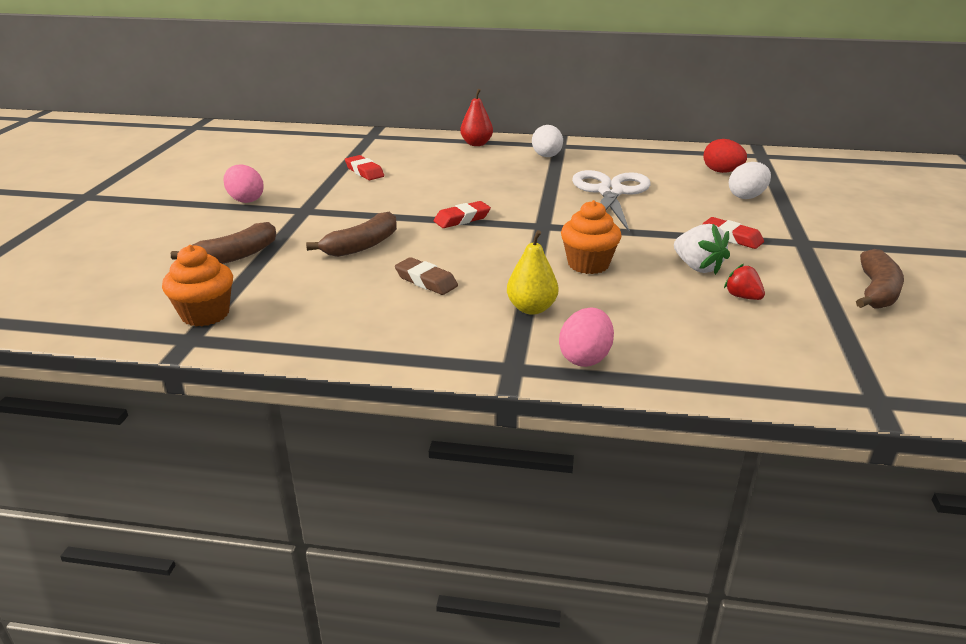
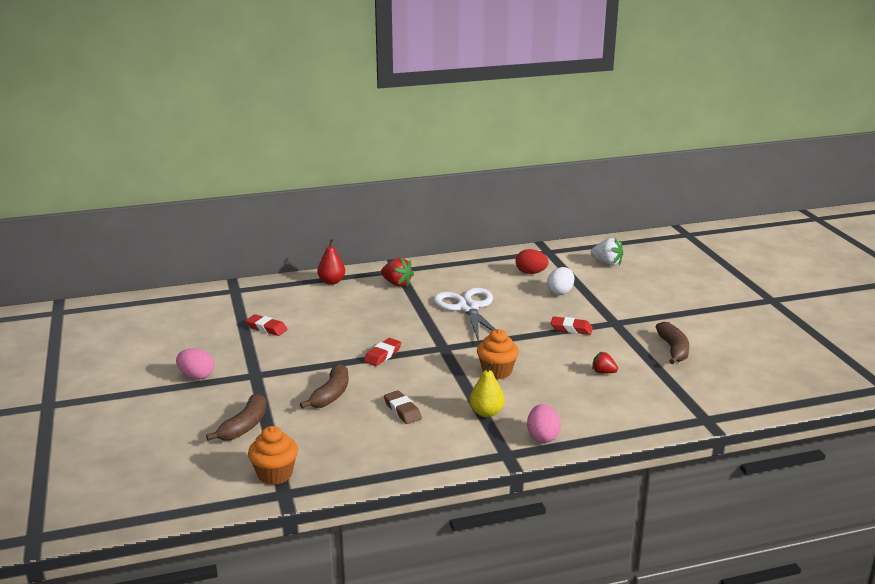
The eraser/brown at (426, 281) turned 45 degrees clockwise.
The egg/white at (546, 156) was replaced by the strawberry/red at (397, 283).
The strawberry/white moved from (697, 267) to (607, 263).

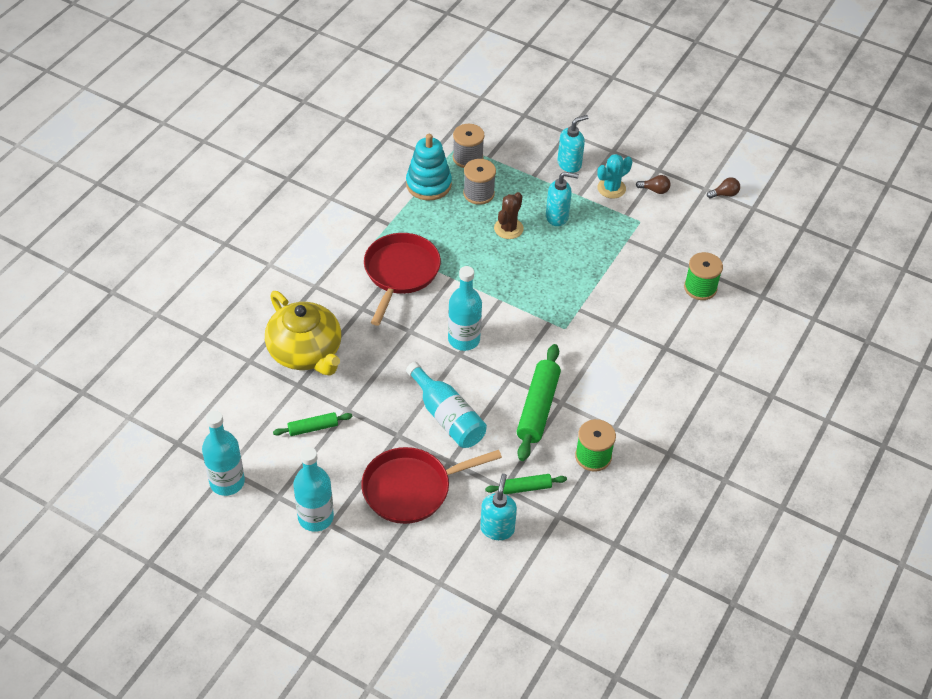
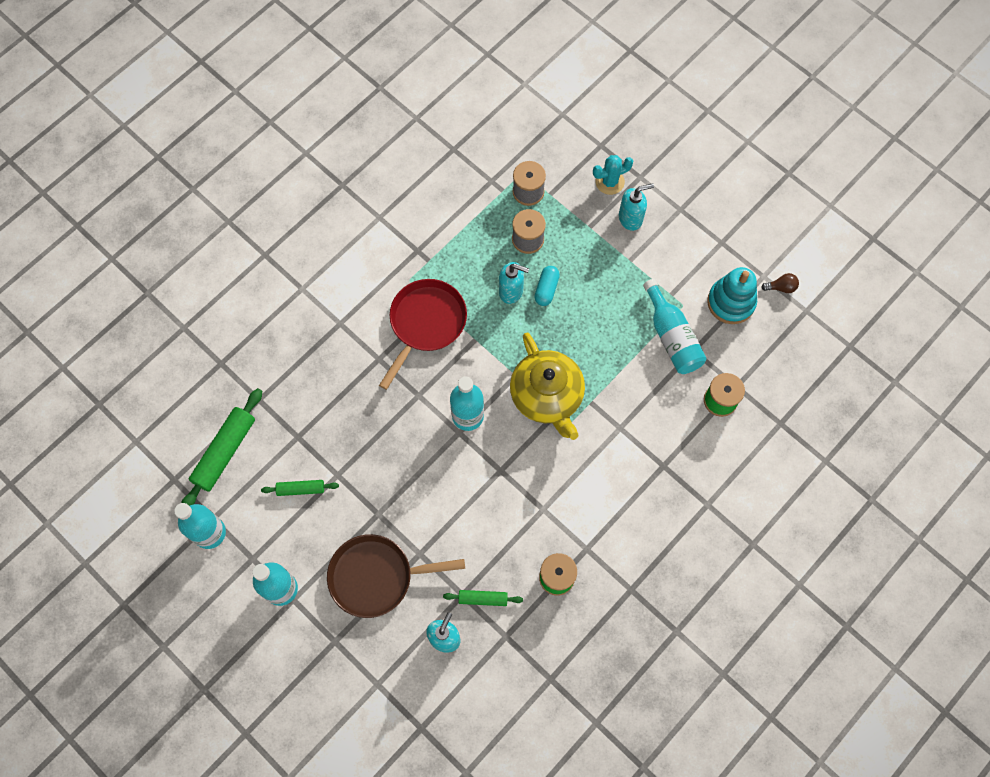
The teapot/yellow moved from (306, 352) to (547, 396).
The pan/red at (411, 488) became the pan/brown at (376, 576).
The stacking toy/turquoise moved from (428, 184) to (731, 302).
The bottle/turquoise moved from (447, 417) to (672, 337).
The cactus/brown at (508, 228) was replaced by the capsule/turquoise at (546, 289).
The rolling pin/green moved from (538, 408) to (225, 452).
The soap dispenser/turquoise moved from (557, 217) to (511, 291).
The cactus/turquoise moved from (611, 188) to (609, 182).
The light bulb/brown at (654, 190) disappeared.

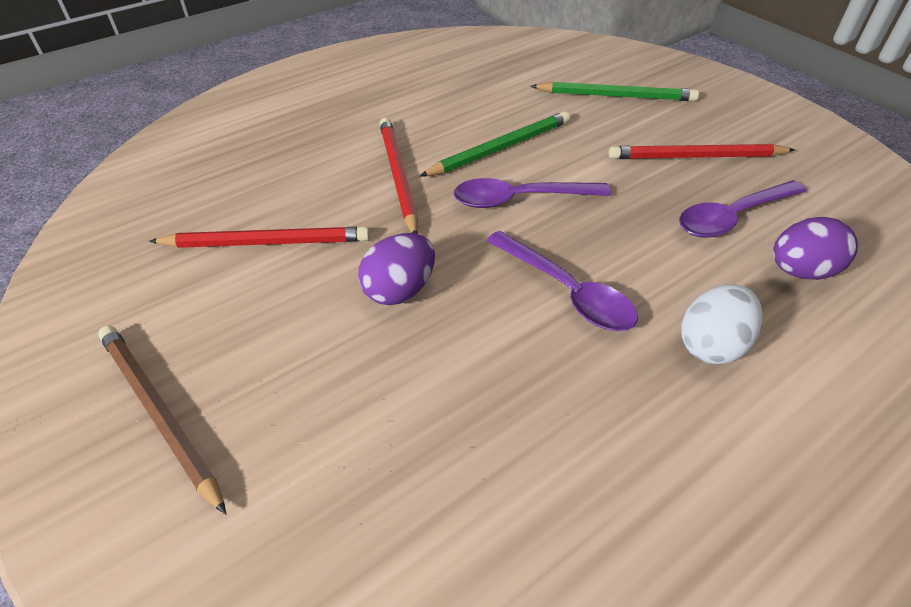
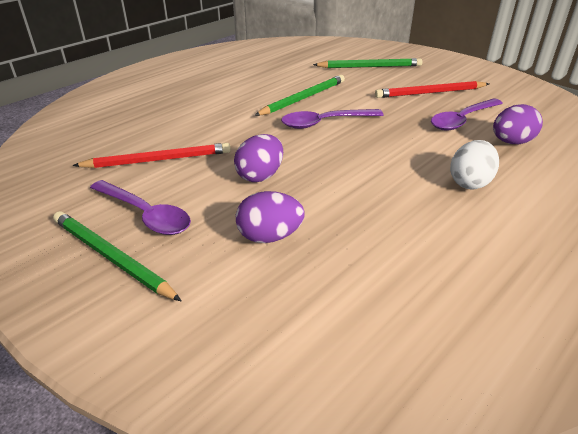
The pencil/brown at (158, 412) became the pencil/green at (111, 257).
The pencil/red at (398, 176) disappeared.
The spoon/purple moved from (567, 291) to (146, 214).
The egg/purple at (269, 236) appeared.

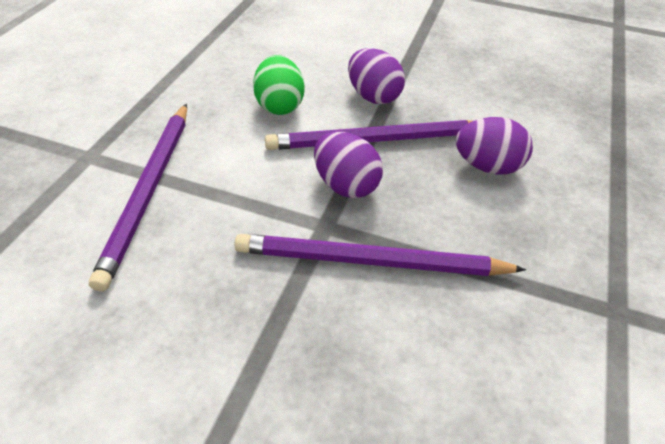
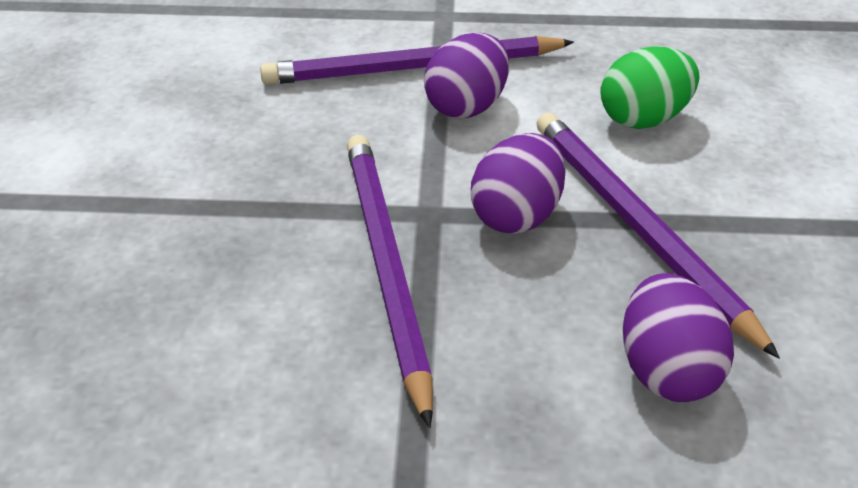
The egg/purple moved from (373, 96) to (467, 106).

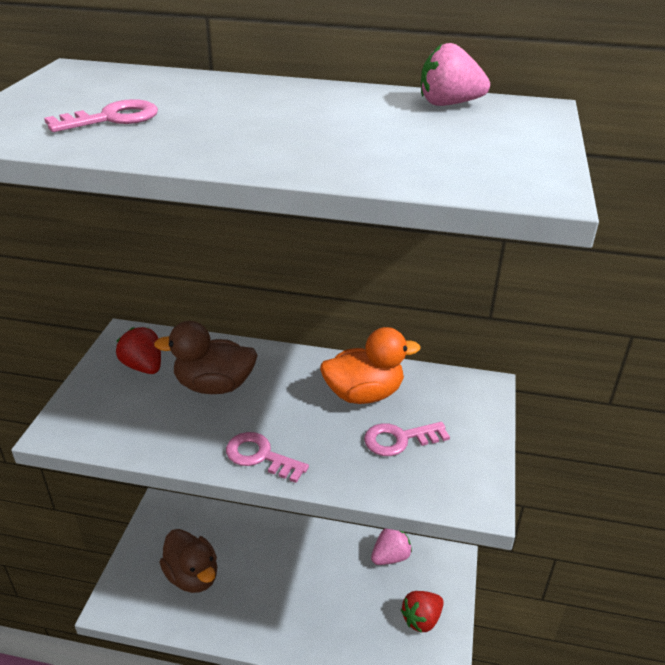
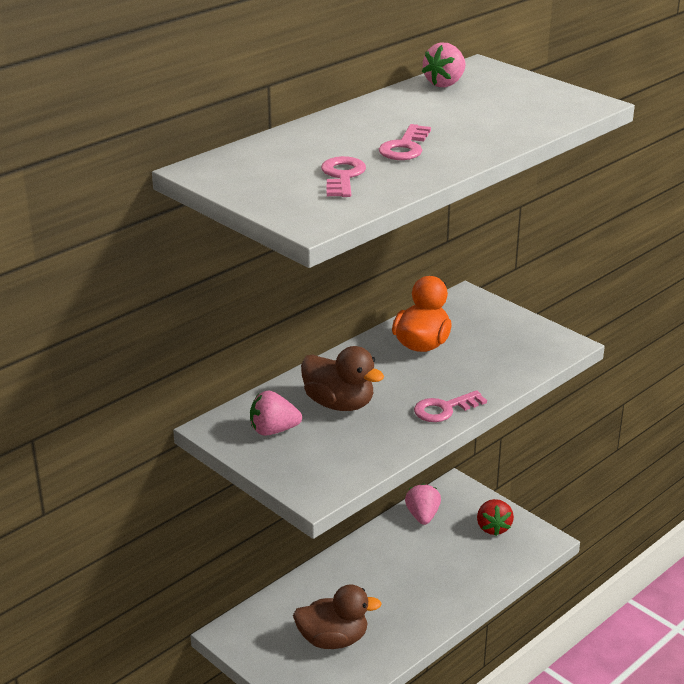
The strawberry/red at (143, 366) became the strawberry/pink at (273, 430).
The duck/brown at (214, 385) turned 90 degrees counterclockwise.
The key/pink moved from (399, 439) to (405, 147).

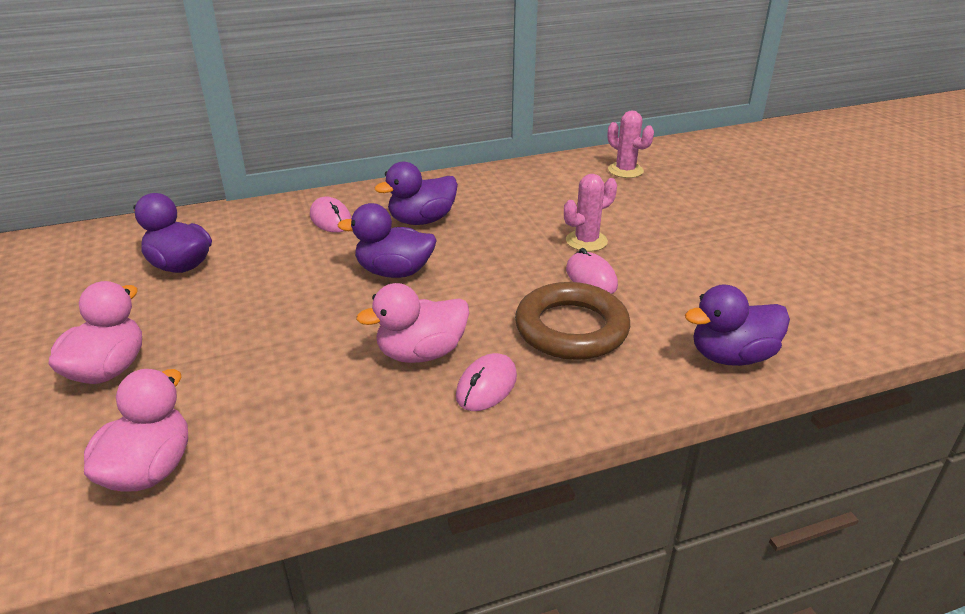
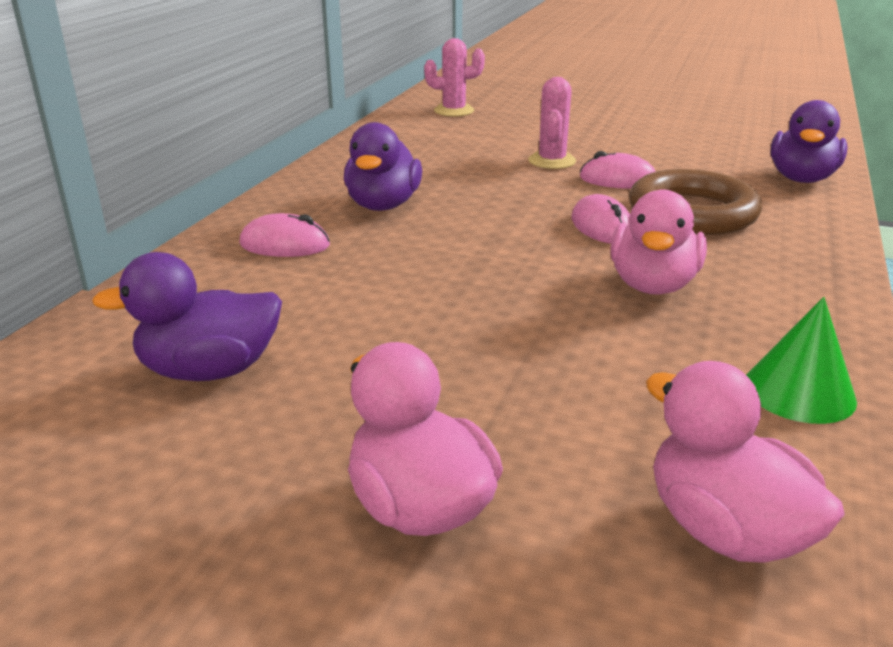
The duck/purple at (394, 272) disappeared.
The mouse/pink moved from (486, 386) to (602, 227).
The cone/green at (799, 391) appeared.

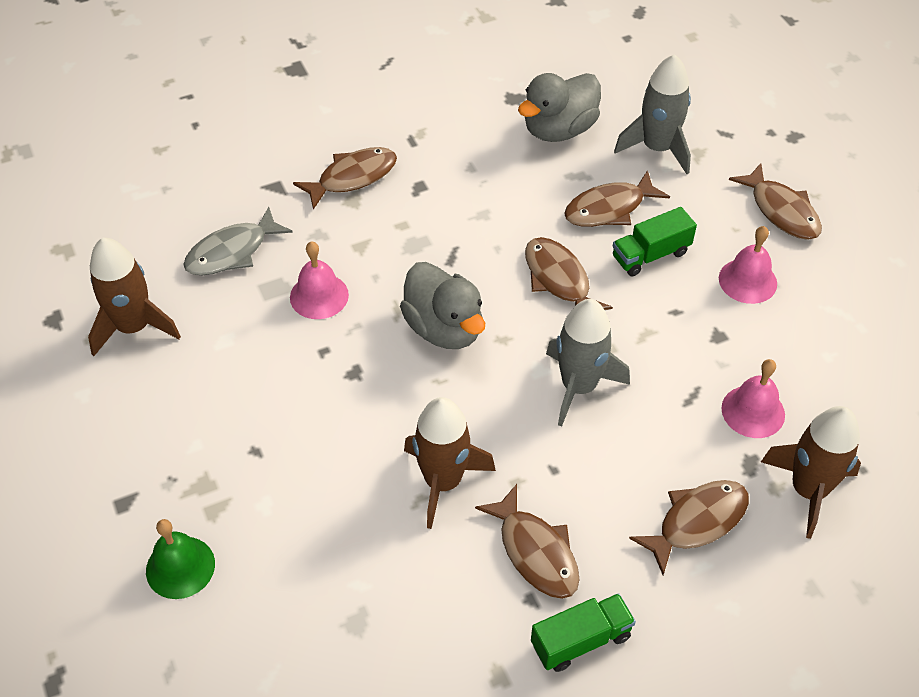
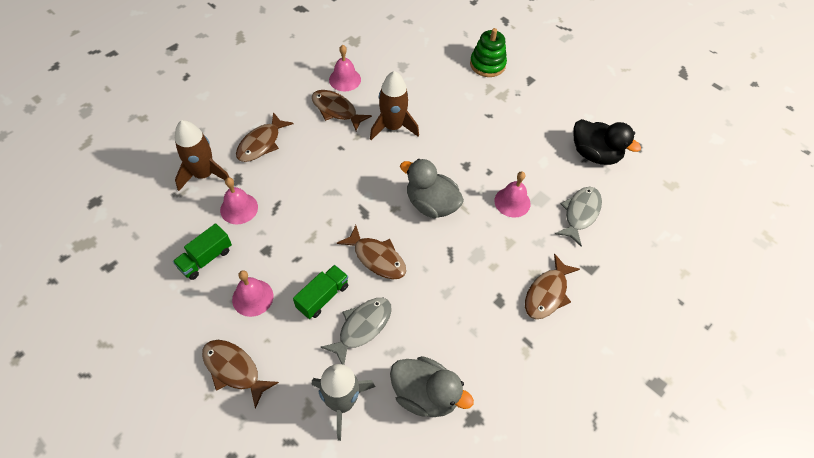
The rocket/brown at (134, 327) was replaced by the duck/black at (594, 154).
The bell/green at (180, 567) was replaced by the stacking toy/green at (487, 64).
The duck/grey at (559, 129) turned 90 degrees clockwise.
The truck/green moved from (581, 640) to (206, 258).
The rocket/grey at (578, 386) disappeared.
The fish/brown at (609, 208) became the fish/grey at (362, 327).
The bell/pink at (345, 79) appeared.

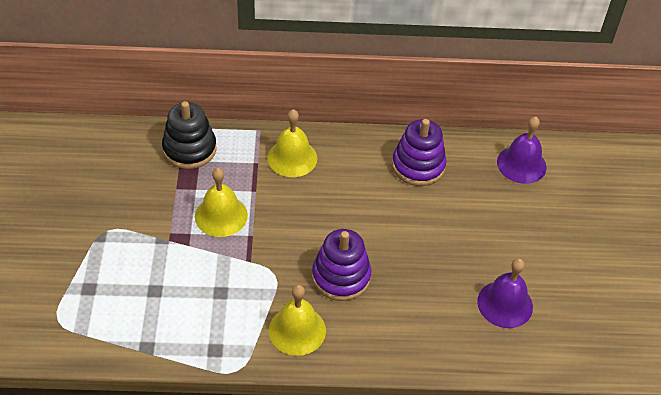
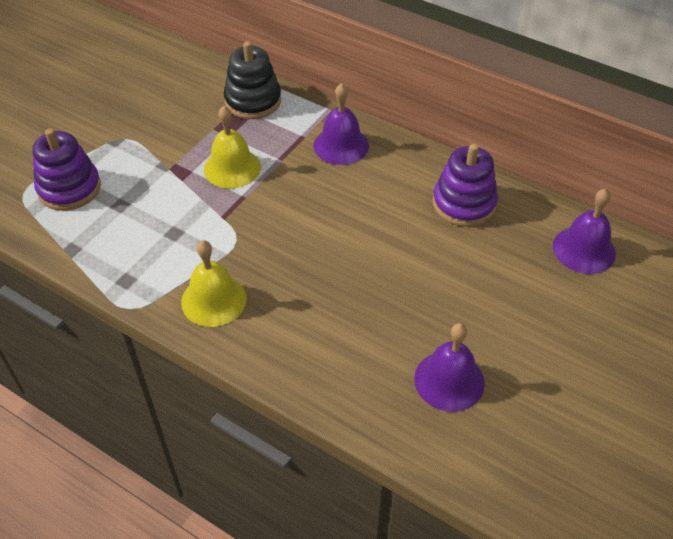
The bell/yellow at (292, 158) became the bell/purple at (341, 145).
The stacking toy/purple moved from (341, 277) to (69, 188).

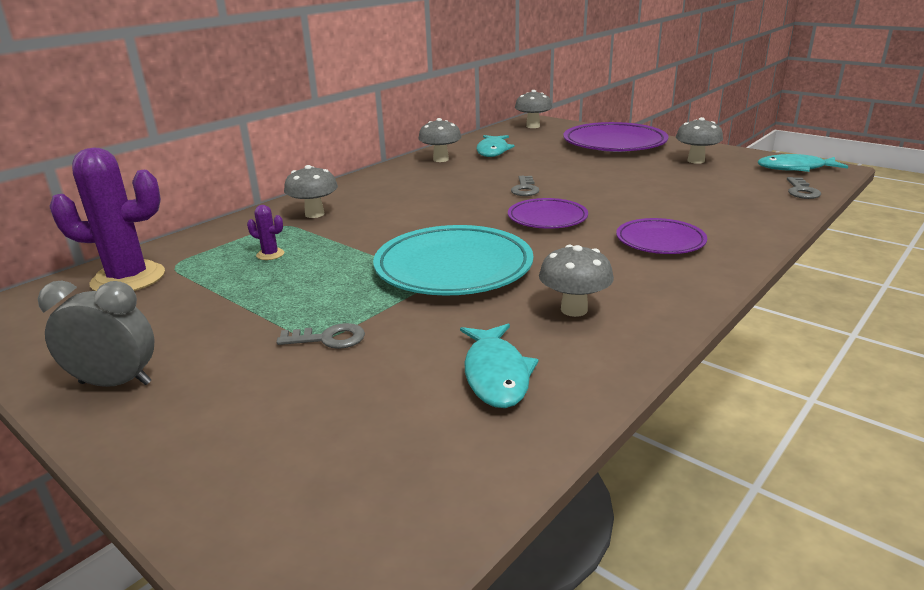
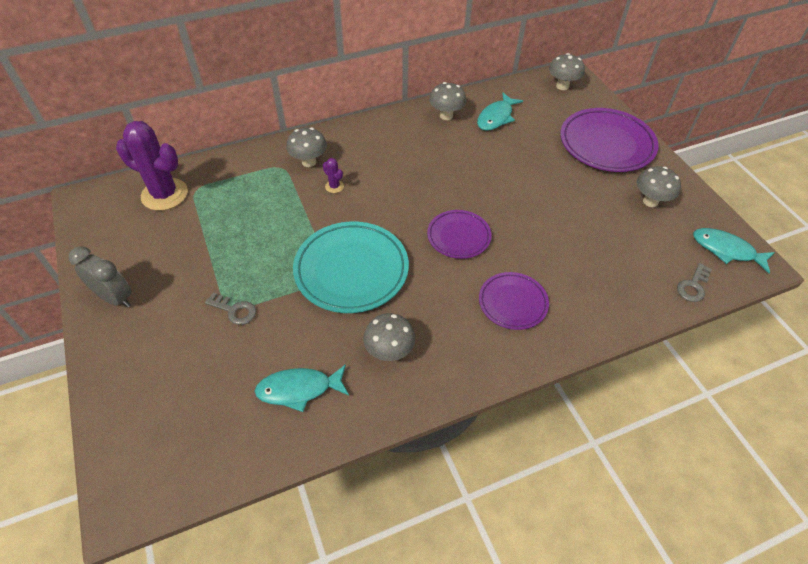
The cactus/purple moved from (270, 254) to (334, 186).
The fish/turquoise at (496, 374) turned 60 degrees clockwise.
The key/grey at (525, 189) disappeared.

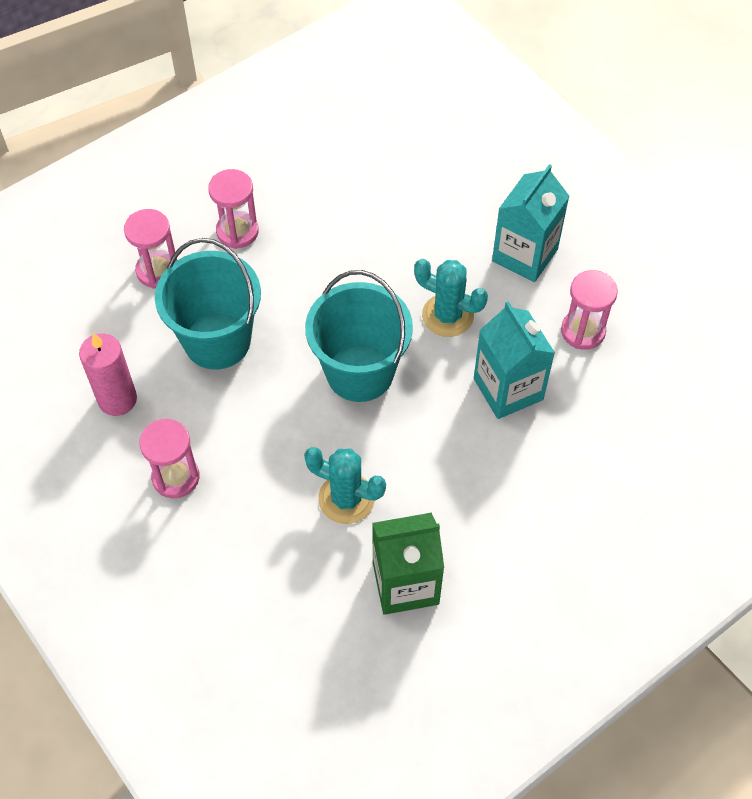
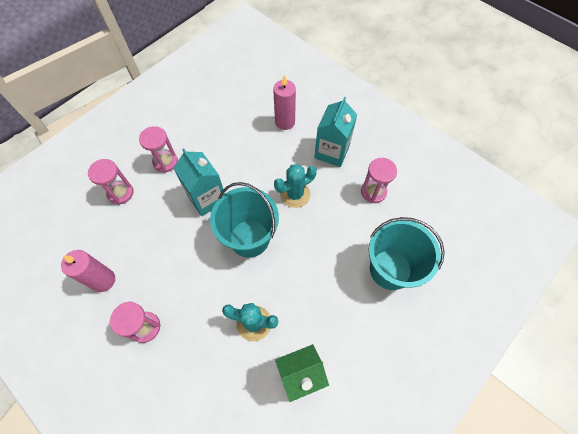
The bucket/turquoise moved from (217, 341) to (390, 269).
The cactus/turquoise at (447, 315) turned 45 degrees counterclockwise.
The carton/turquoise moved from (508, 389) to (207, 198).
The candle/pink at (285, 122) appeared.

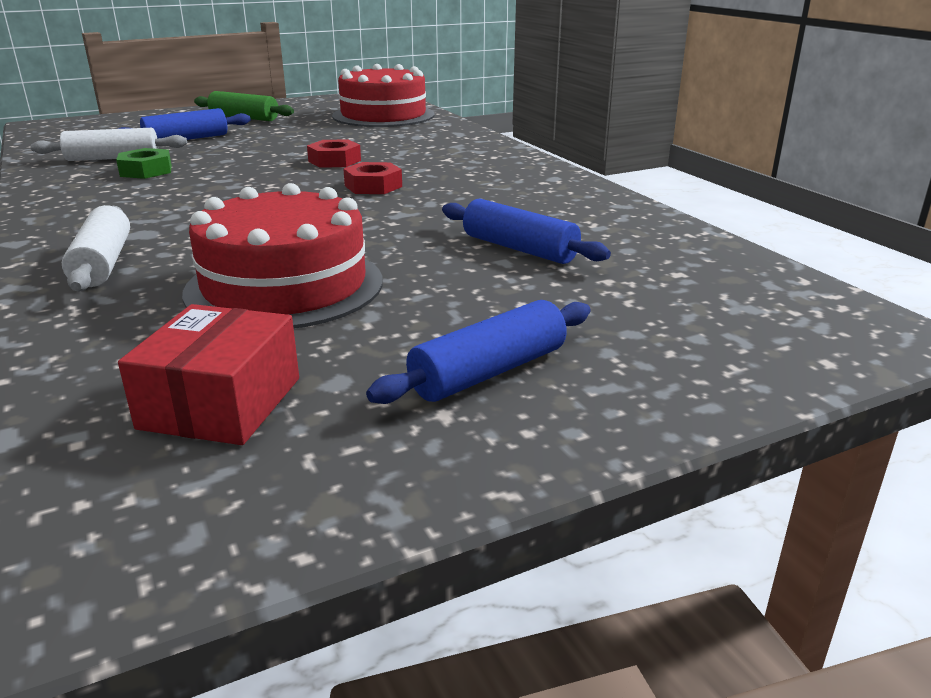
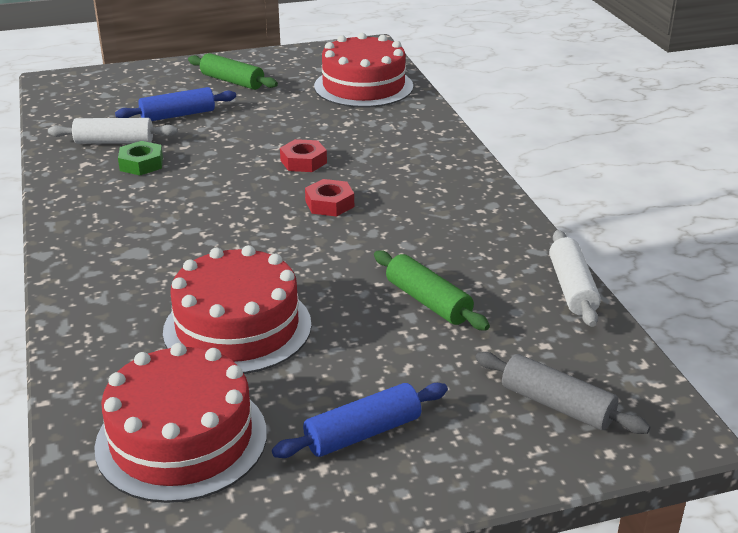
The rolling pin/white moved from (103, 263) to (572, 288).
The box/red at (221, 403) was replaced by the cake/red at (181, 439).
The rolling pin/blue at (519, 249) became the rolling pin/green at (428, 301).
The rolling pin/grey at (557, 405) appeared.

